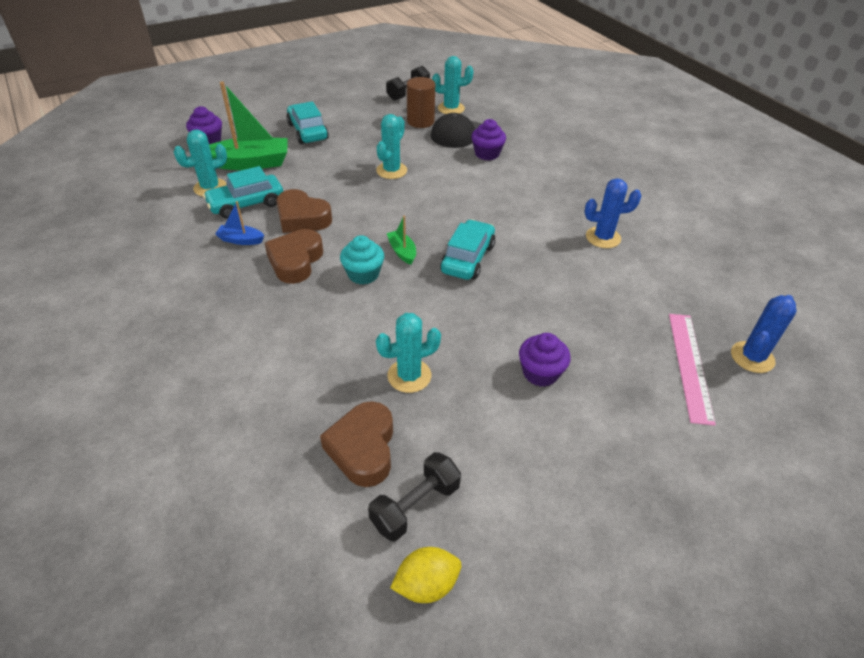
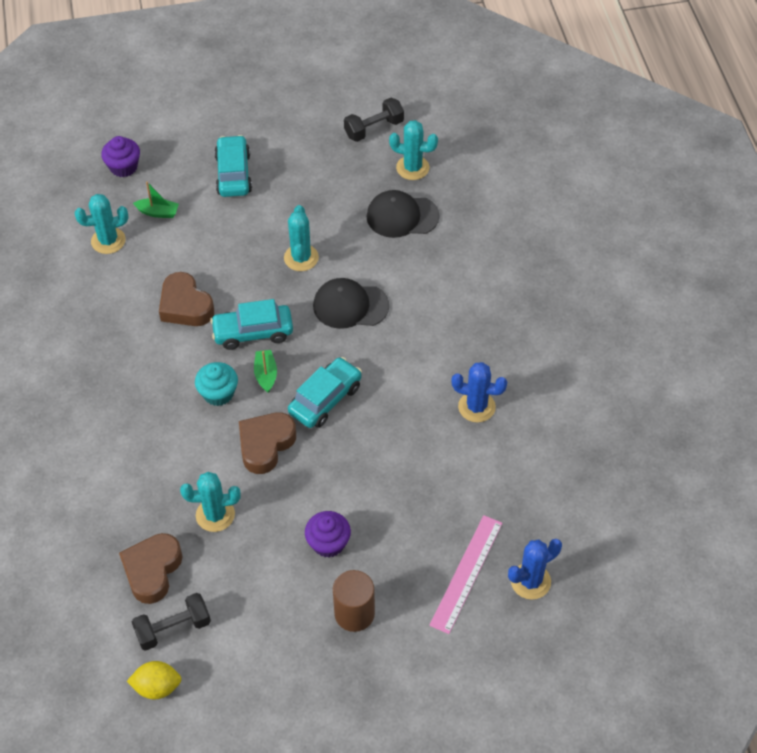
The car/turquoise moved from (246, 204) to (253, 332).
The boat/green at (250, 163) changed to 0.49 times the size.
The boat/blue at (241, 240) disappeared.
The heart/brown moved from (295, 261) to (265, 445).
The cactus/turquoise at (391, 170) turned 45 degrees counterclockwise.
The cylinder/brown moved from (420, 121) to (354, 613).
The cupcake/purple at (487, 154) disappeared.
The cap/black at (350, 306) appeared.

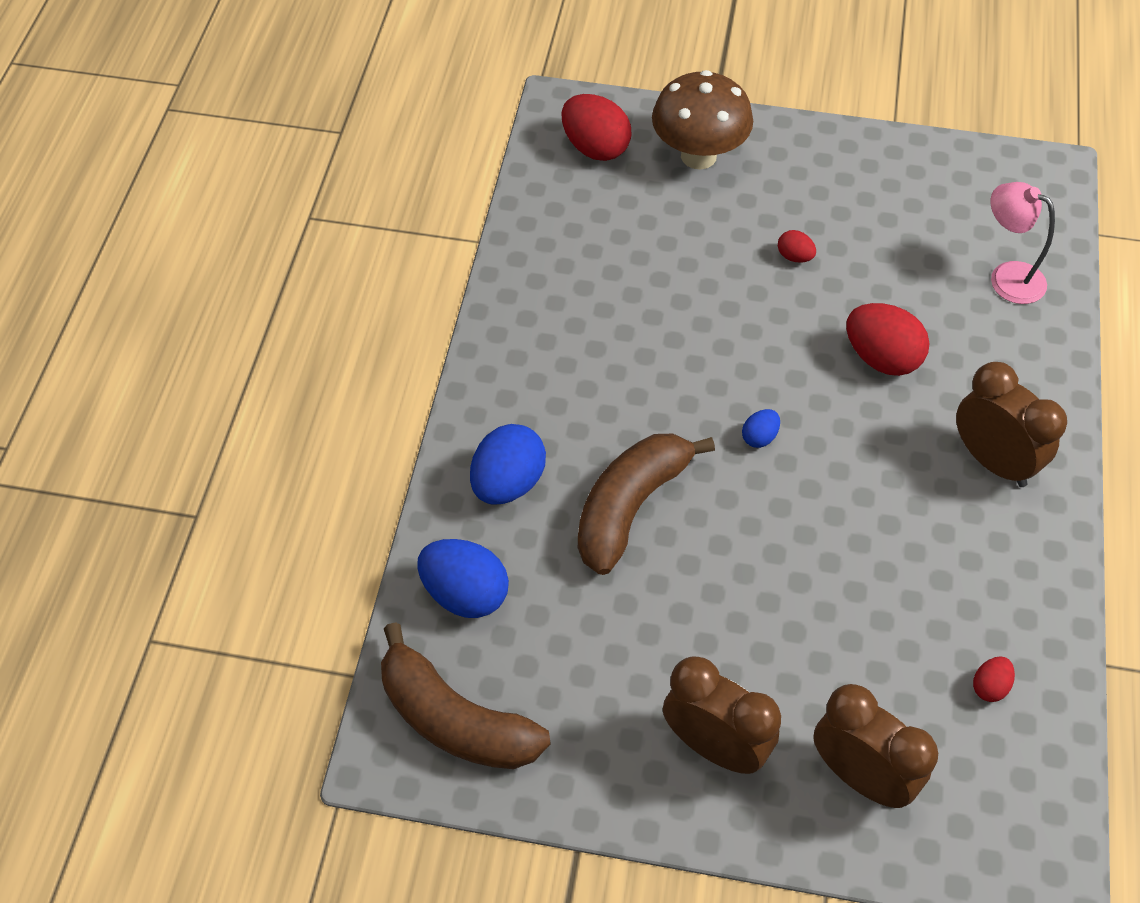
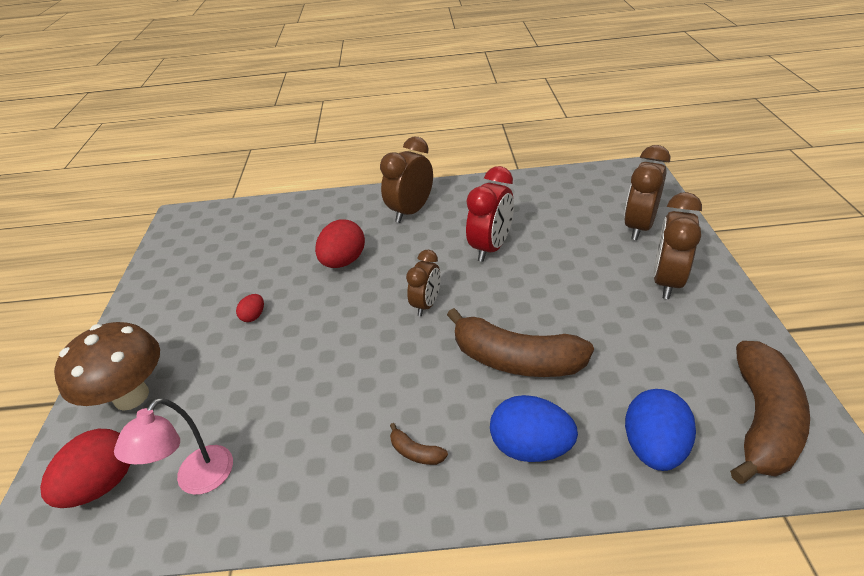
The egg/blue at (759, 437) was replaced by the clock/brown at (426, 304).
The egg/red at (990, 686) disappeared.
The lamp/pink moved from (1007, 277) to (197, 480).
The banana/brown at (416, 452) appeared.
The clock/red at (491, 248) appeared.

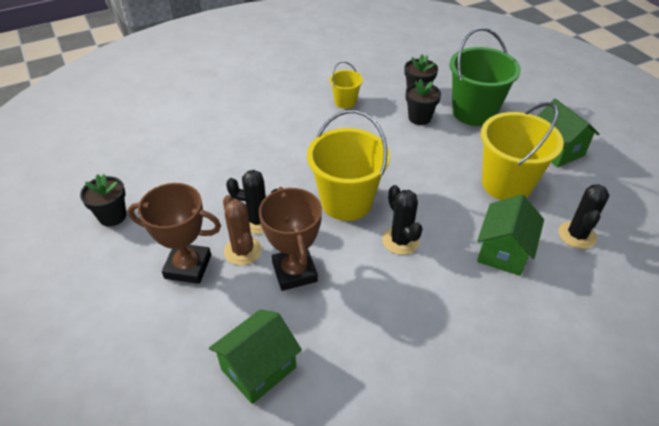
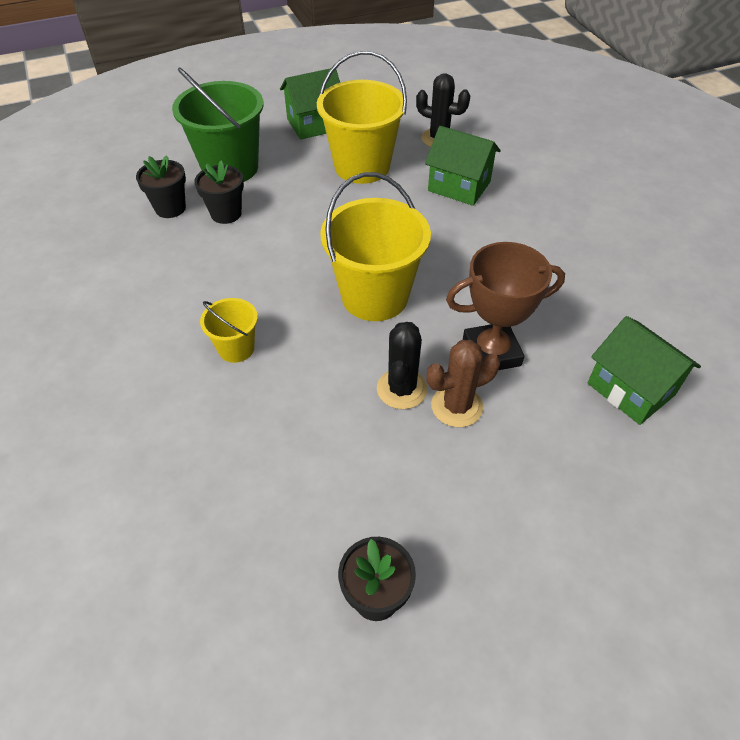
The trophy/brown at (188, 267) disappeared.
The bucket/yellow moved from (345, 102) to (236, 348).
The cactus/black at (400, 241) disappeared.

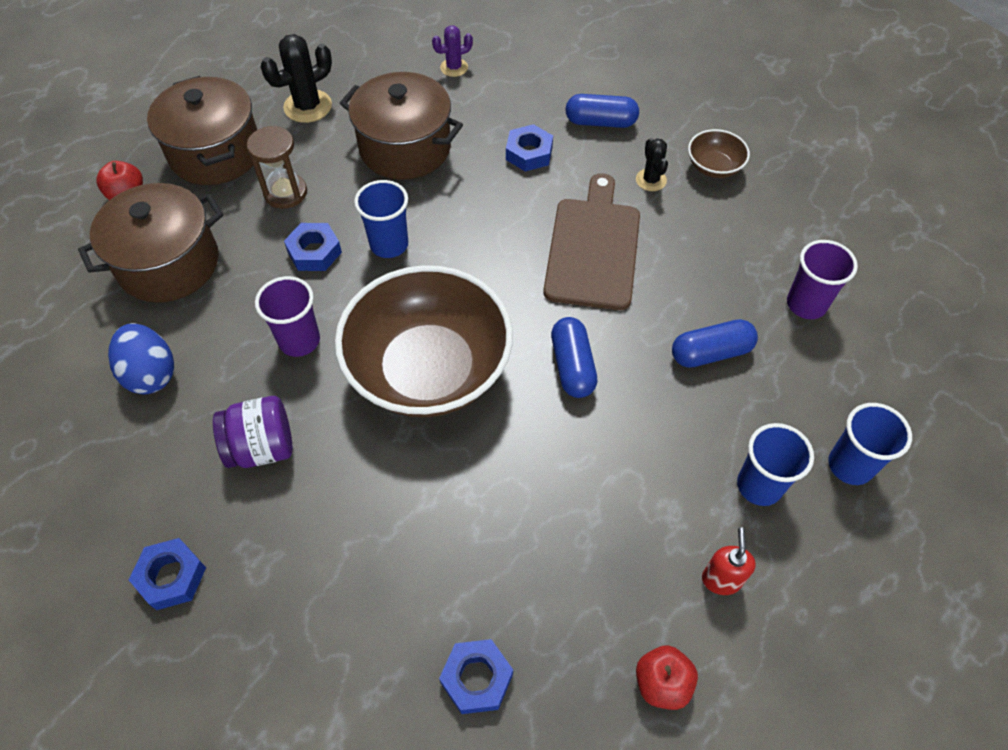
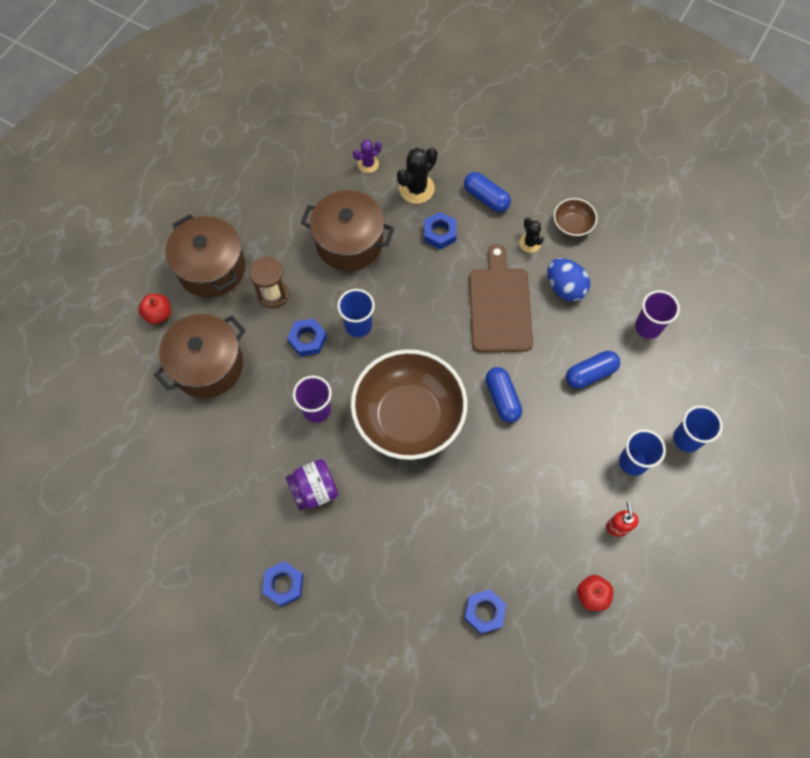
The egg/blue moved from (151, 374) to (565, 288).
The cactus/black moved from (308, 106) to (416, 189).
The capsule/blue at (600, 122) turned 45 degrees clockwise.

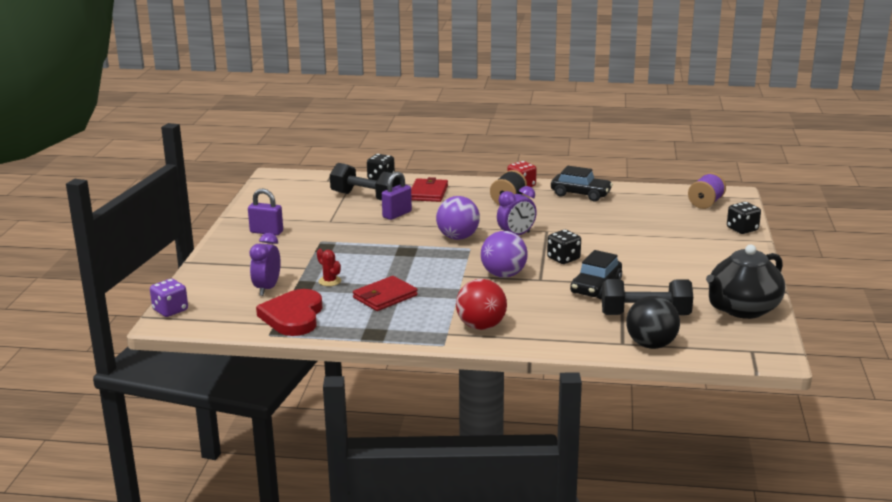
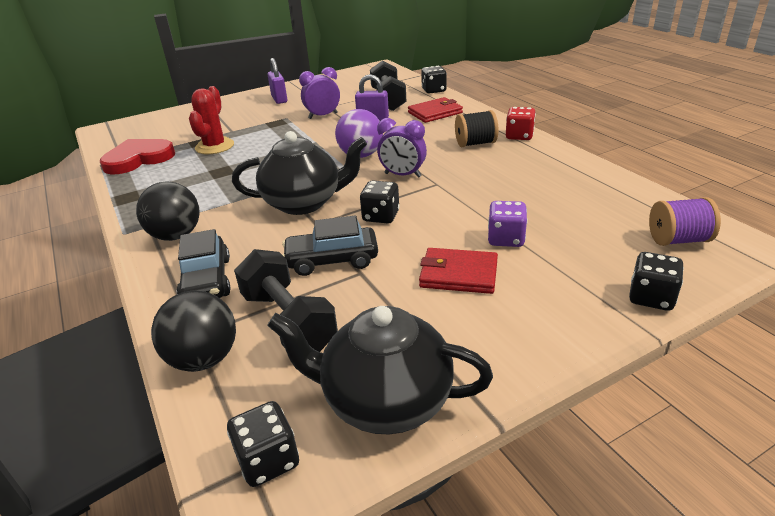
The dice/purple moved from (170, 310) to (505, 239).
The clock/purple moved from (267, 288) to (323, 116).
The cactus/red at (329, 281) changed to 1.82 times the size.
The wallet/red moved from (385, 296) to (458, 274).
The ball/red at (481, 326) became the ball/black at (176, 235).
The ball/purple at (503, 275) was replaced by the teapot/black at (304, 203).
The car/black moved from (580, 194) to (207, 280).
The dice/black at (268, 460) appeared.

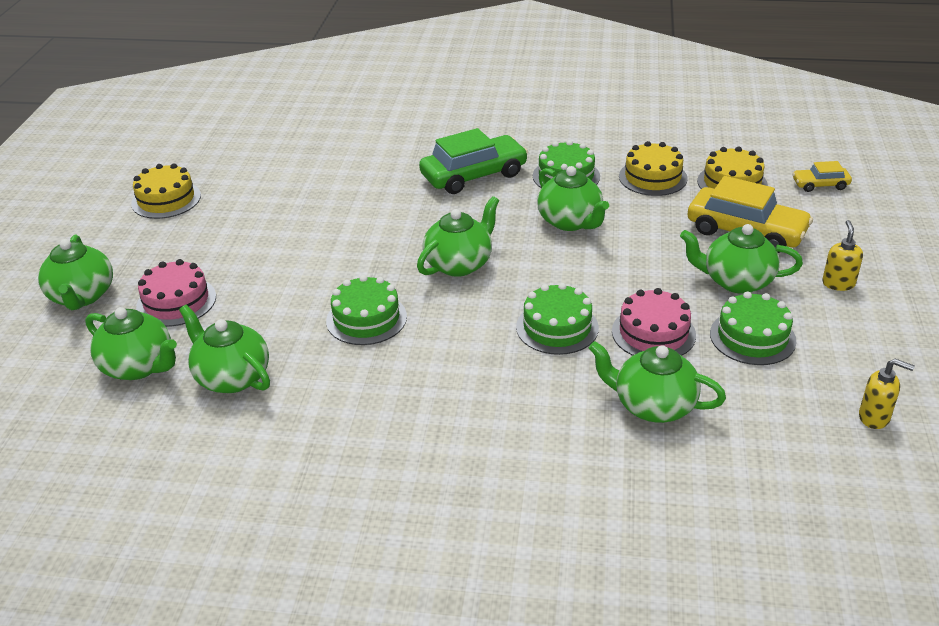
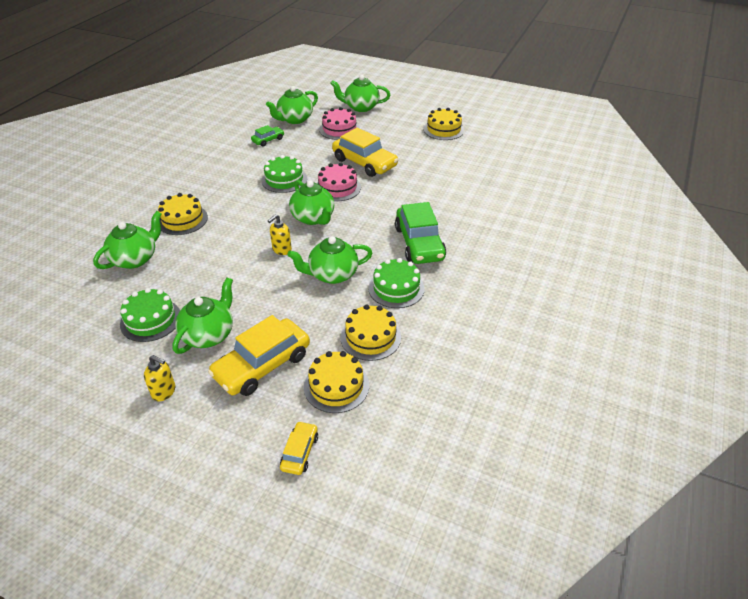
The teapot/green at (231, 377) was replaced by the car/green at (268, 140).
The cake/green at (557, 327) disappeared.
The cake/pink moved from (653, 333) to (337, 188).
The soap dispenser/yellow moved from (874, 417) to (281, 250).
The cake/yellow at (182, 220) appeared.
The car/yellow at (364, 163) appeared.

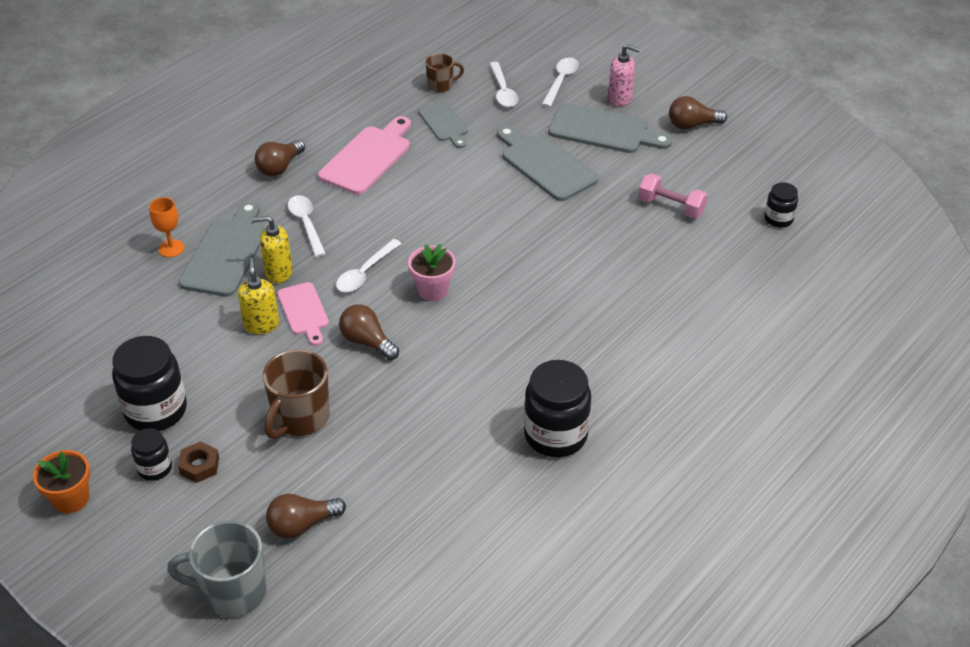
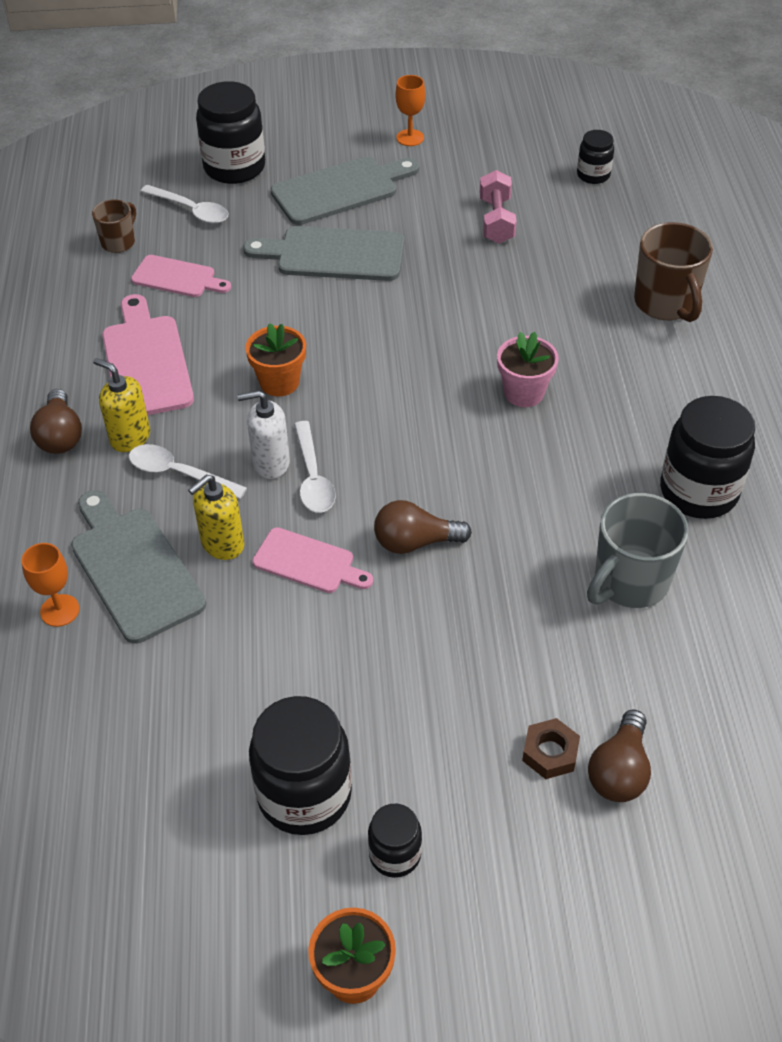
The mug/grey moved from (232, 592) to (629, 582).
The nut/brown moved from (199, 466) to (550, 753).
The soap dispenser/yellow moved from (261, 325) to (130, 437).
The mug/brown moved from (300, 418) to (666, 304).
The flower pot/pink moved from (432, 290) to (524, 393).
The cutting board/grey at (444, 124) became the cutting board/pink at (177, 278).
The spoon/white at (561, 81) was replaced by the jar/black at (234, 167).
The soap dispenser/pink at (620, 99) disappeared.
The dumbbell/pink at (671, 207) turned 75 degrees counterclockwise.
The light bulb/brown at (692, 125) was replaced by the goblet/orange at (410, 138).
The soap dispenser/white at (270, 463) appeared.
The flower pot/orange at (279, 382) appeared.

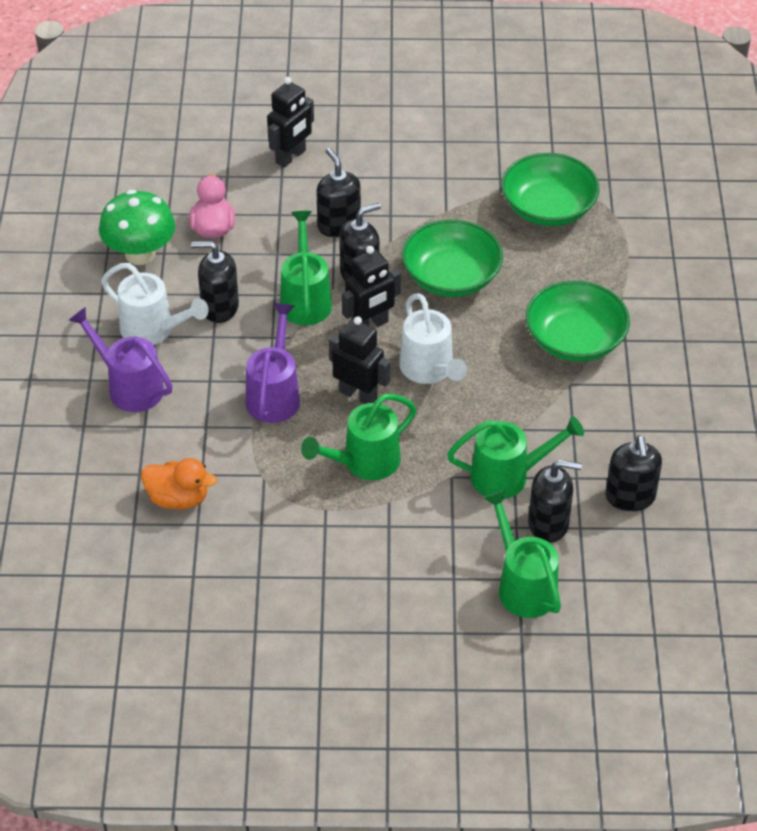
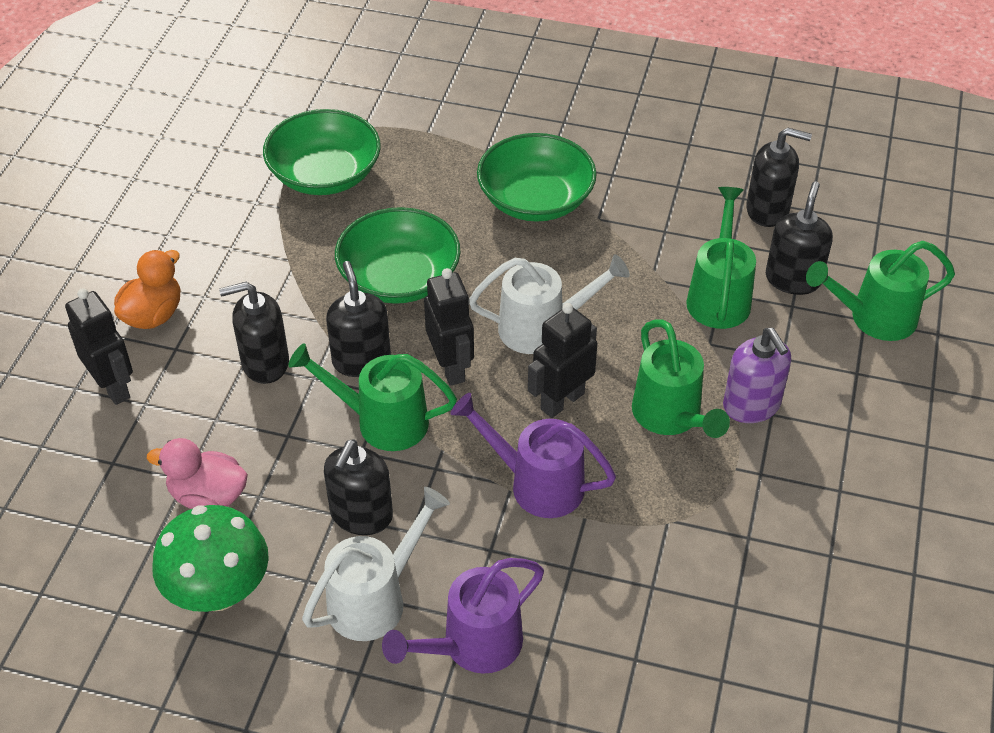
The duck/orange moved from (178, 498) to (153, 315).
The soap dispenser/purple at (751, 405) appeared.

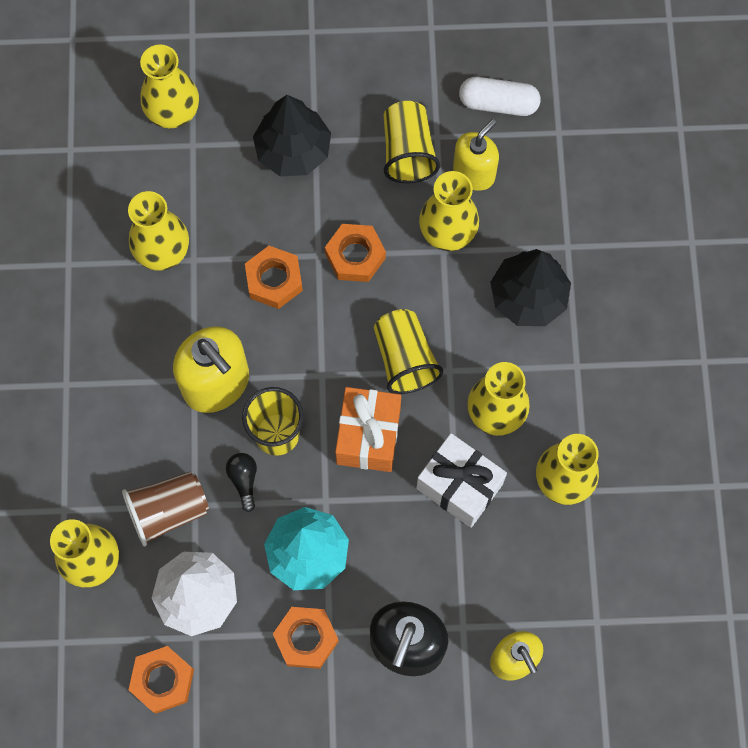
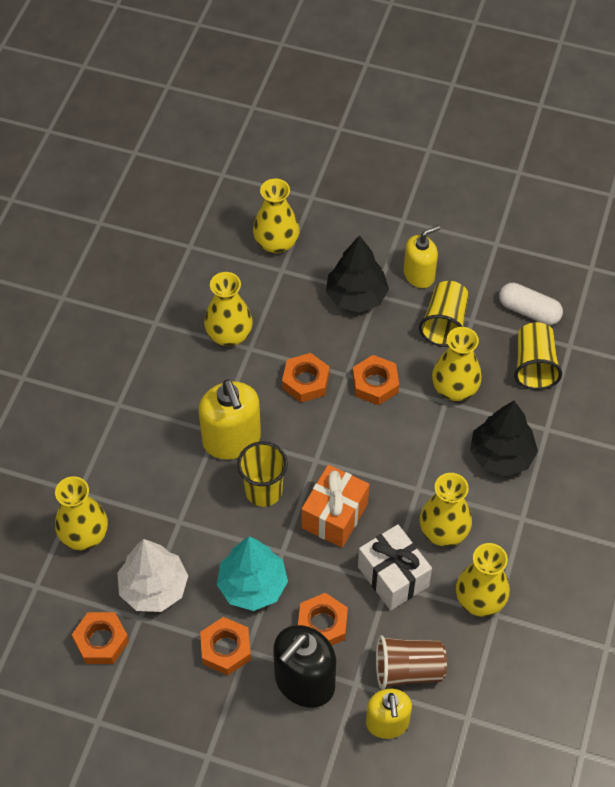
The cup/brown moved from (168, 511) to (408, 670).
The light bulb/black at (244, 480) disappeared.
The cup/yellow moved from (405, 359) to (534, 366).
The soap dispenser/yellow moved from (474, 173) to (419, 275).
The nut/orange at (322, 624) appeared.

